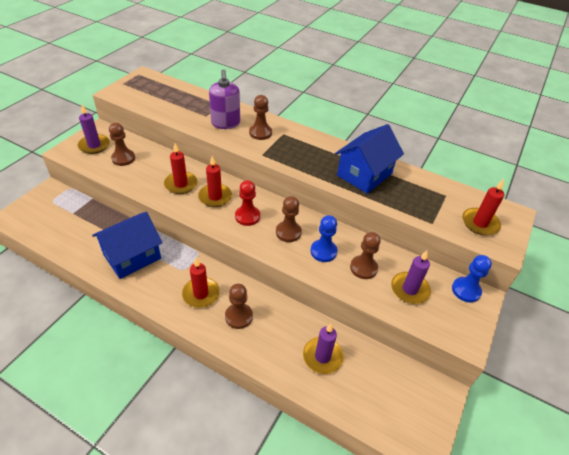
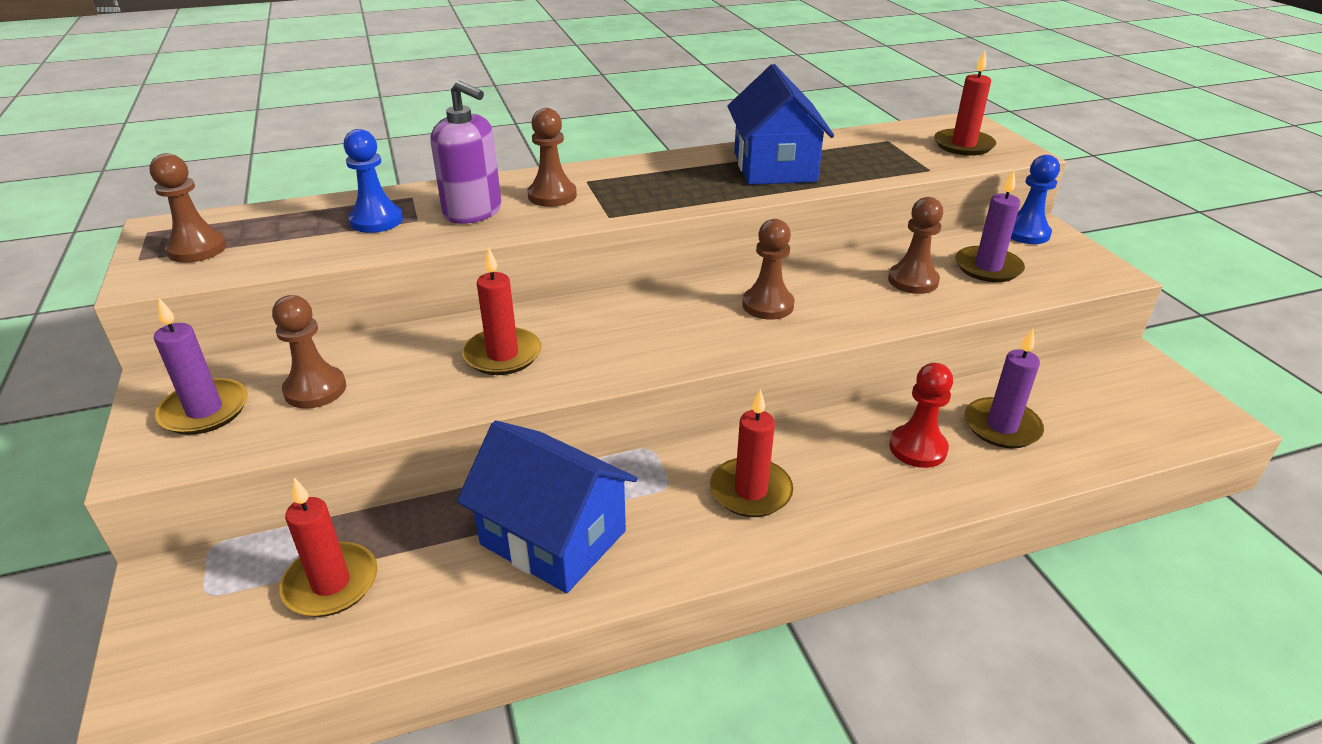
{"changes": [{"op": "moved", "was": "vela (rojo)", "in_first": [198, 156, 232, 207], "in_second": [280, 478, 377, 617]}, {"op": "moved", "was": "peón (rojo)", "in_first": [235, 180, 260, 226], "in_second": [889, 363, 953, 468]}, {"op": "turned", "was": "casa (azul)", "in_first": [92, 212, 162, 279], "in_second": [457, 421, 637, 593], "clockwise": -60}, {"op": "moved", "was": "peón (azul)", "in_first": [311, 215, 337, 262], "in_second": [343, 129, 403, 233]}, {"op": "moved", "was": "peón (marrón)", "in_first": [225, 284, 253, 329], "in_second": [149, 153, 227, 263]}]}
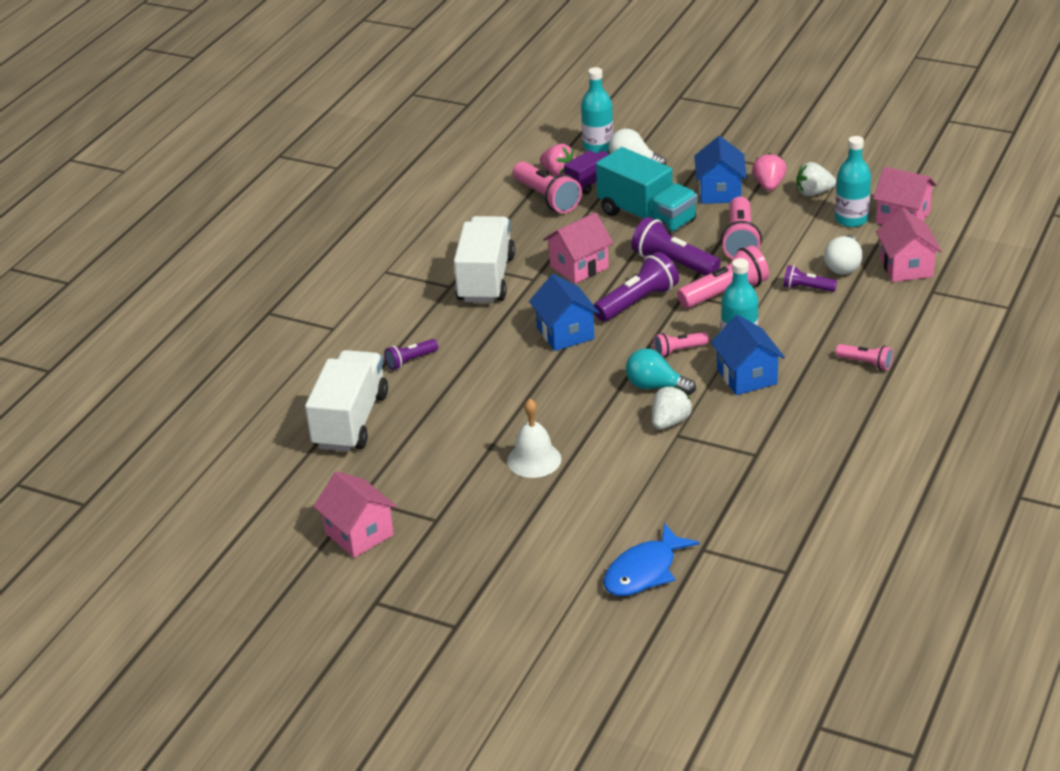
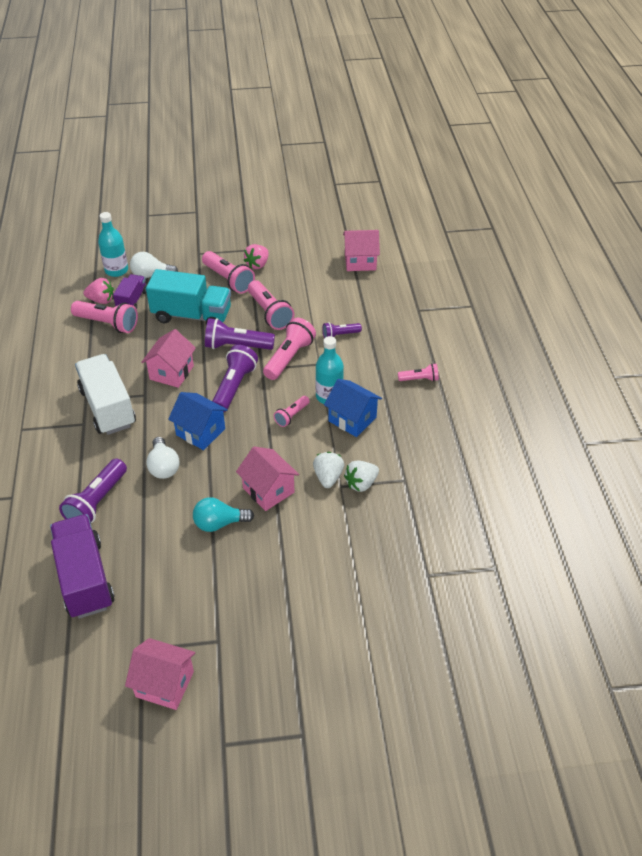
{"changes": [{"op": "replaced", "was": "casa (azul)", "now": "lámpara de mano (rosa)", "in_first": [694, 136, 747, 204], "in_second": [202, 251, 255, 294]}, {"op": "removed", "was": "botella (turquesa)", "in_first": [835, 136, 871, 227]}, {"op": "turned", "was": "fresa (rosa)", "in_first": [752, 153, 787, 191], "in_second": [243, 244, 269, 269], "clockwise": -120}, {"op": "moved", "was": "fresa (blanco)", "in_first": [797, 162, 836, 196], "in_second": [344, 461, 379, 492]}, {"op": "moved", "was": "casa (rosa)", "in_first": [876, 208, 942, 282], "in_second": [236, 447, 299, 511]}, {"op": "moved", "was": "bombilla (blanco)", "in_first": [824, 235, 863, 274], "in_second": [146, 437, 180, 479]}, {"op": "resized", "was": "lámpara de mano (morado)", "in_first": [384, 339, 438, 370], "in_second": [59, 459, 127, 523], "ratio": 1.77}, {"op": "moved", "was": "bombilla (turquesa)", "in_first": [626, 348, 696, 395], "in_second": [193, 497, 254, 532]}, {"op": "recoloured", "was": "camión (blanco)", "now": "camión (morado)", "in_first": [305, 350, 388, 452], "in_second": [50, 514, 115, 618]}, {"op": "removed", "was": "campana (blanco)", "in_first": [507, 399, 561, 478]}, {"op": "removed", "was": "pez (azul)", "in_first": [603, 523, 700, 596]}]}
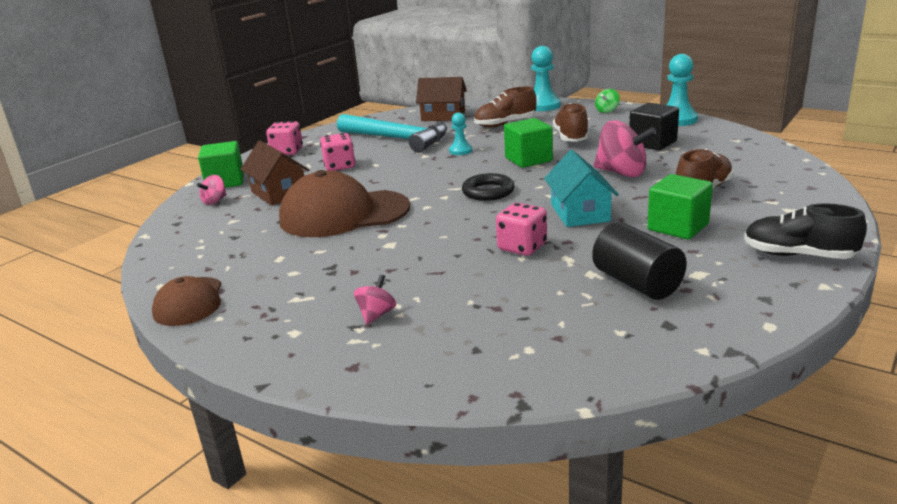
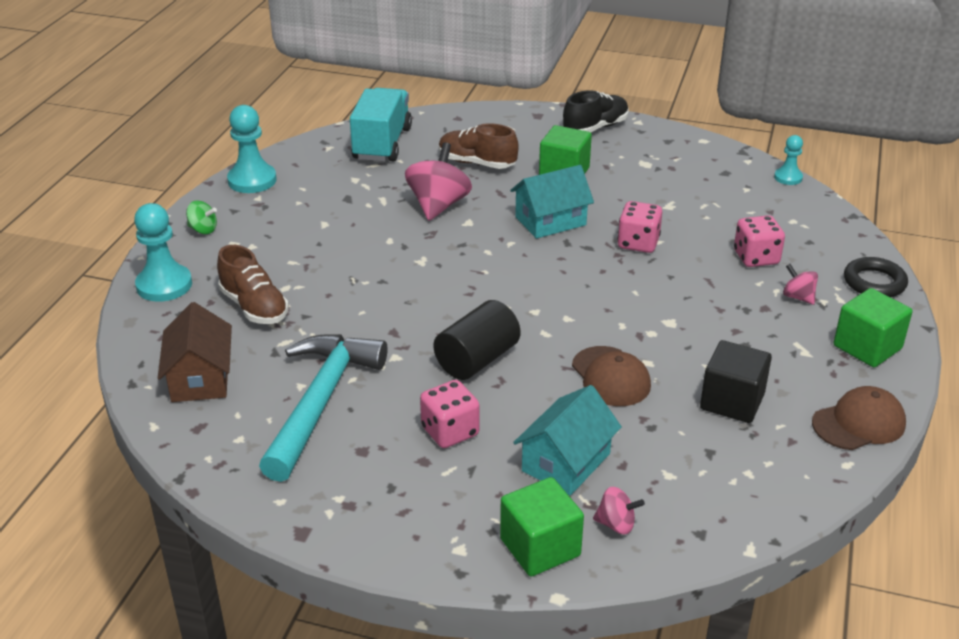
{"changes": [{"op": "removed", "was": "zapato (marrón)", "in_first": [553, 103, 589, 142]}, {"op": "moved", "was": "cubo (negro)", "in_first": [629, 103, 679, 151], "in_second": [700, 340, 772, 423]}, {"op": "moved", "was": "peón (turquesa)", "in_first": [449, 112, 472, 155], "in_second": [774, 135, 803, 185]}, {"op": "moved", "was": "cubo (verde)", "in_first": [504, 118, 553, 168], "in_second": [834, 288, 913, 367]}, {"op": "moved", "was": "dado (rosa)", "in_first": [266, 121, 303, 155], "in_second": [734, 215, 785, 267]}, {"op": "recoloured", "was": "casa (marrón)", "now": "casa (turquesa)", "in_first": [241, 141, 309, 206], "in_second": [513, 385, 622, 496]}, {"op": "resized", "was": "gorra (marrón)", "in_first": [279, 170, 410, 237], "in_second": [572, 346, 651, 406], "ratio": 0.56}, {"op": "moved", "was": "anillo (negro)", "in_first": [462, 173, 515, 201], "in_second": [844, 257, 908, 297]}, {"op": "turned", "was": "zapato (negro)", "in_first": [744, 203, 867, 259], "in_second": [563, 90, 629, 132], "clockwise": -135}, {"op": "moved", "was": "cilindro (negro)", "in_first": [592, 222, 687, 300], "in_second": [433, 300, 521, 380]}, {"op": "turned", "was": "peonza (rosa)", "in_first": [354, 275, 396, 324], "in_second": [783, 264, 818, 305], "clockwise": 45}, {"op": "added", "now": "camión (turquesa)", "in_second": [350, 88, 412, 162]}]}
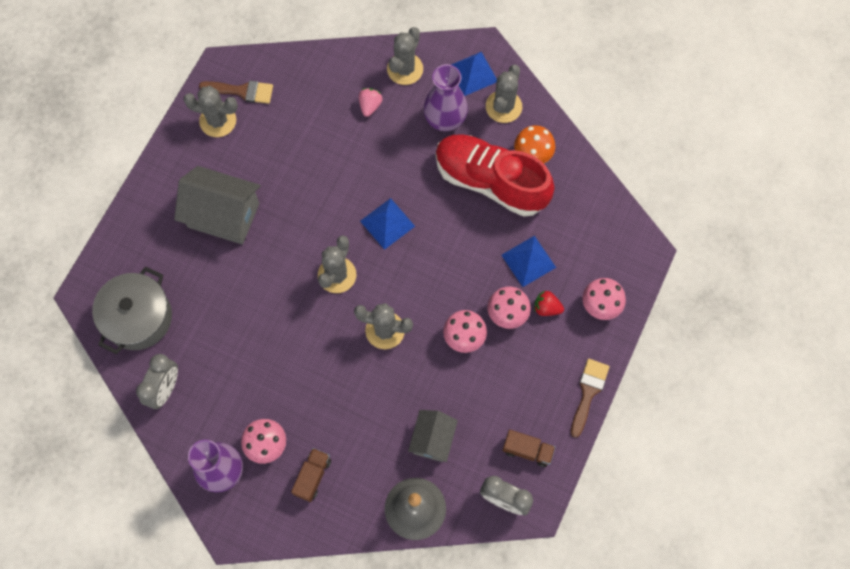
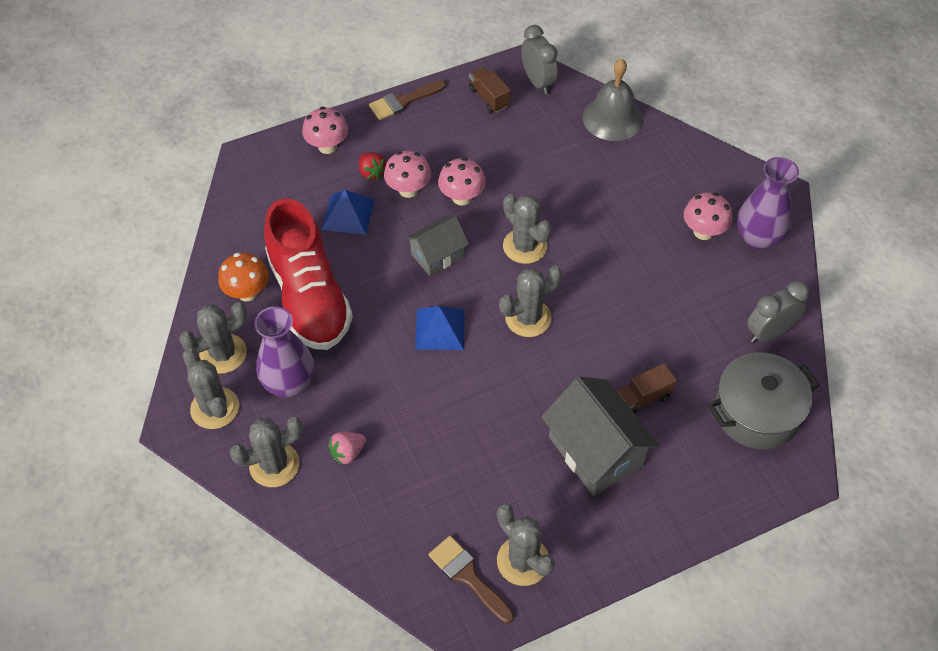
{"changes": [{"op": "replaced", "was": "pirámide (azul)", "now": "cactus (gris)", "in_first": [451, 52, 497, 96], "in_second": [183, 348, 239, 429]}, {"op": "moved", "was": "casa (gris)", "in_first": [408, 410, 458, 462], "in_second": [405, 216, 469, 276]}, {"op": "moved", "was": "camión (marrón)", "in_first": [291, 448, 331, 502], "in_second": [616, 363, 677, 414]}]}
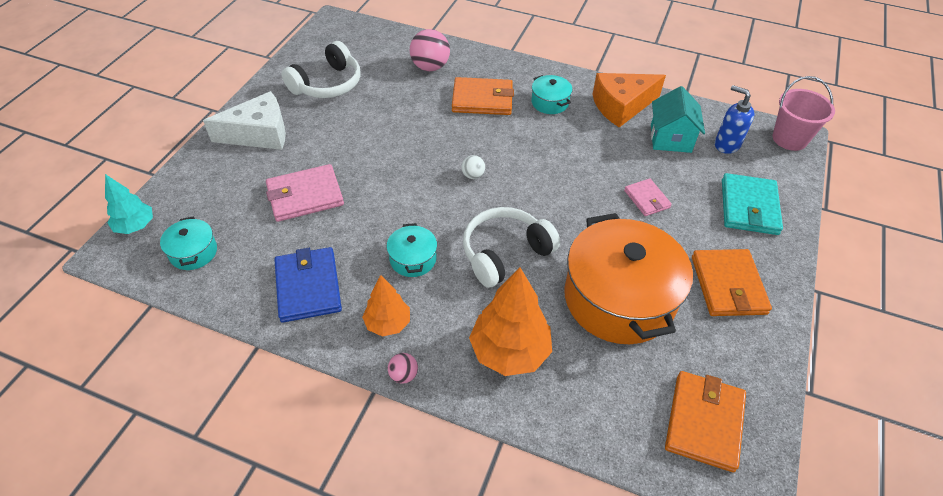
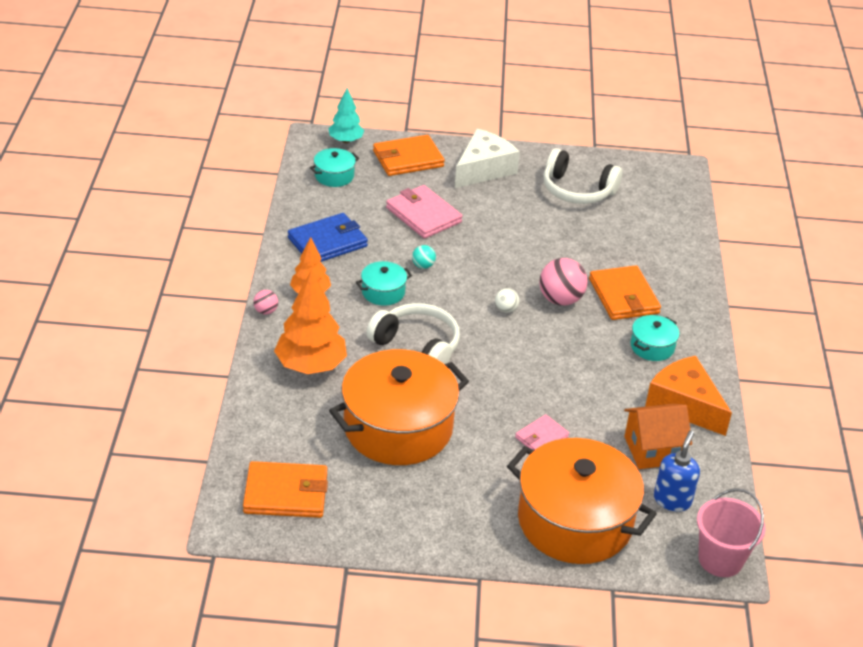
{"changes": [{"op": "moved", "was": "pelota (rosa)", "in_first": [410, 29, 450, 71], "in_second": [539, 258, 588, 306]}, {"op": "recoloured", "was": "casa (turquesa)", "now": "casa (naranja)", "in_first": [651, 86, 705, 153], "in_second": [624, 404, 692, 469]}, {"op": "turned", "was": "queso (blanco)", "in_first": [203, 91, 286, 150], "in_second": [455, 129, 520, 188], "clockwise": -105}, {"op": "replaced", "was": "cartera (turquesa)", "now": "olla (naranja)", "in_first": [722, 173, 783, 235], "in_second": [507, 438, 657, 564]}, {"op": "moved", "was": "cartera (naranja)", "in_first": [692, 249, 772, 316], "in_second": [373, 135, 445, 176]}, {"op": "added", "now": "pelota (turquesa)", "in_second": [412, 245, 436, 269]}]}
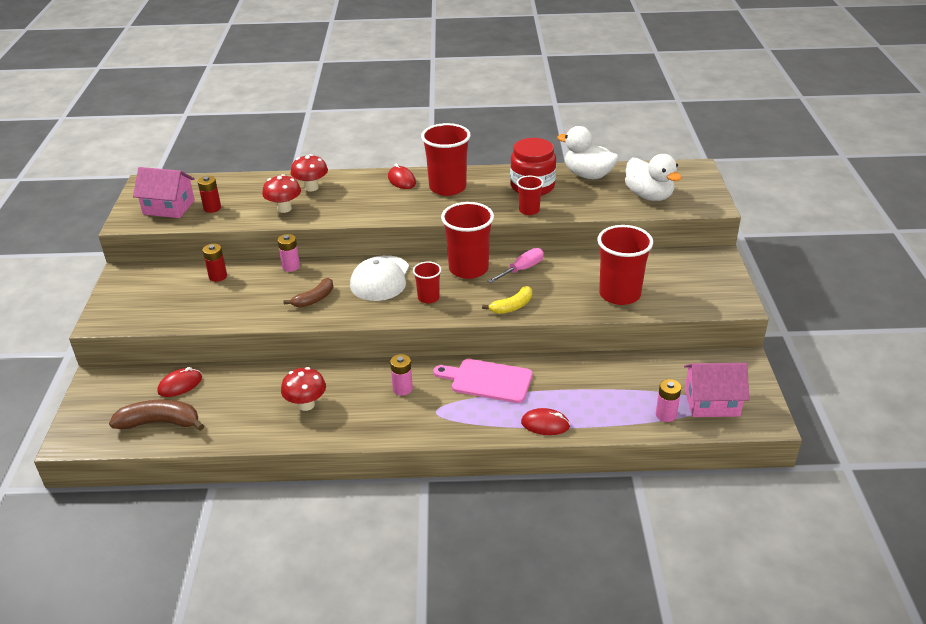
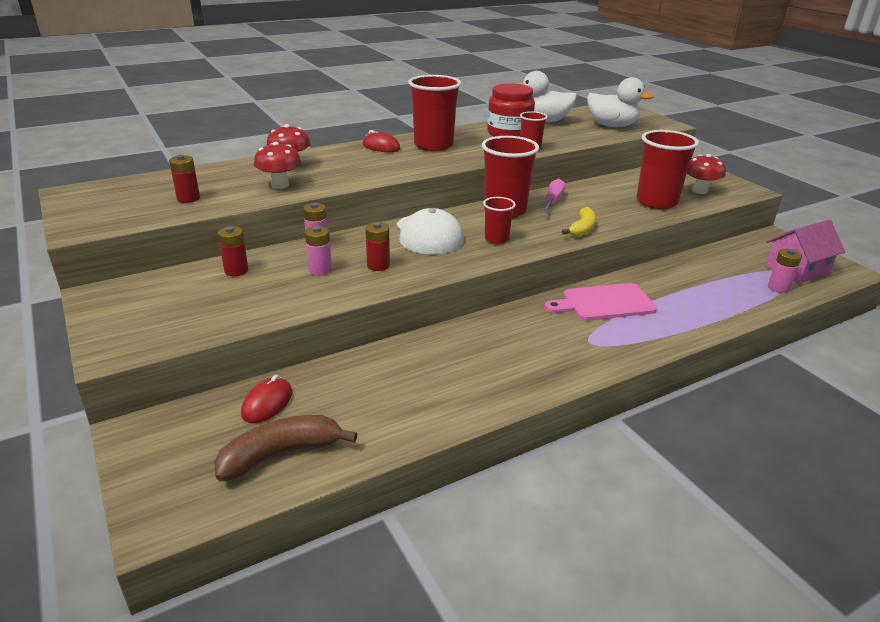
{"changes": [{"op": "removed", "was": "casa (rosa)", "in_first": [133, 167, 195, 218]}, {"op": "replaced", "was": "plátano (marrón)", "now": "pila (rojo)", "in_first": [283, 278, 333, 308], "in_second": [365, 222, 390, 271]}, {"op": "moved", "was": "pila (rosa)", "in_first": [390, 354, 413, 395], "in_second": [305, 226, 332, 276]}, {"op": "moved", "was": "seta (rojo)", "in_first": [281, 367, 326, 411], "in_second": [687, 154, 726, 194]}, {"op": "removed", "was": "ratón (rojo)", "in_first": [521, 408, 570, 435]}]}
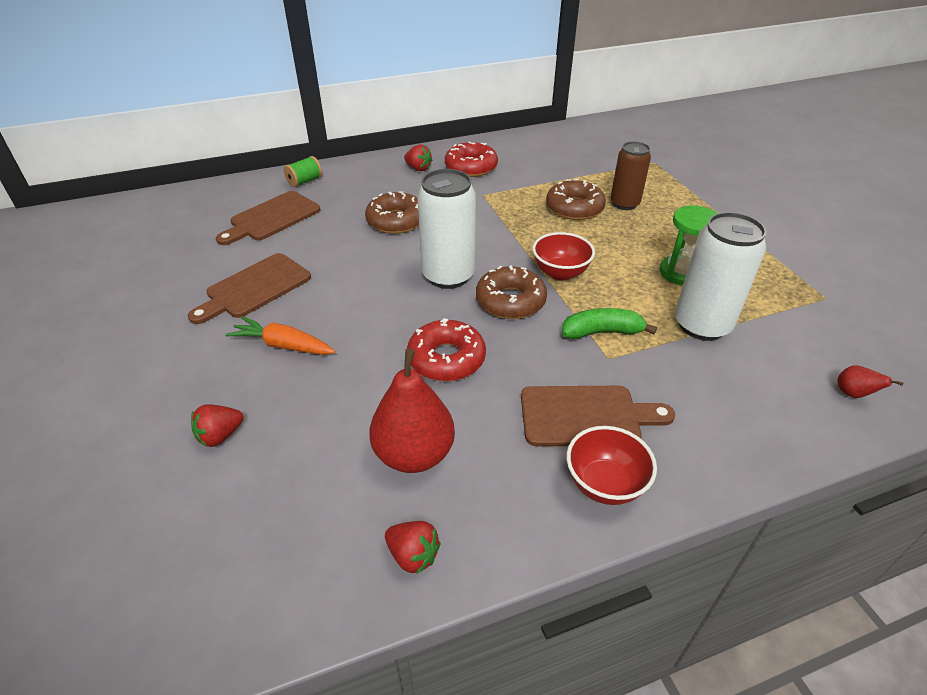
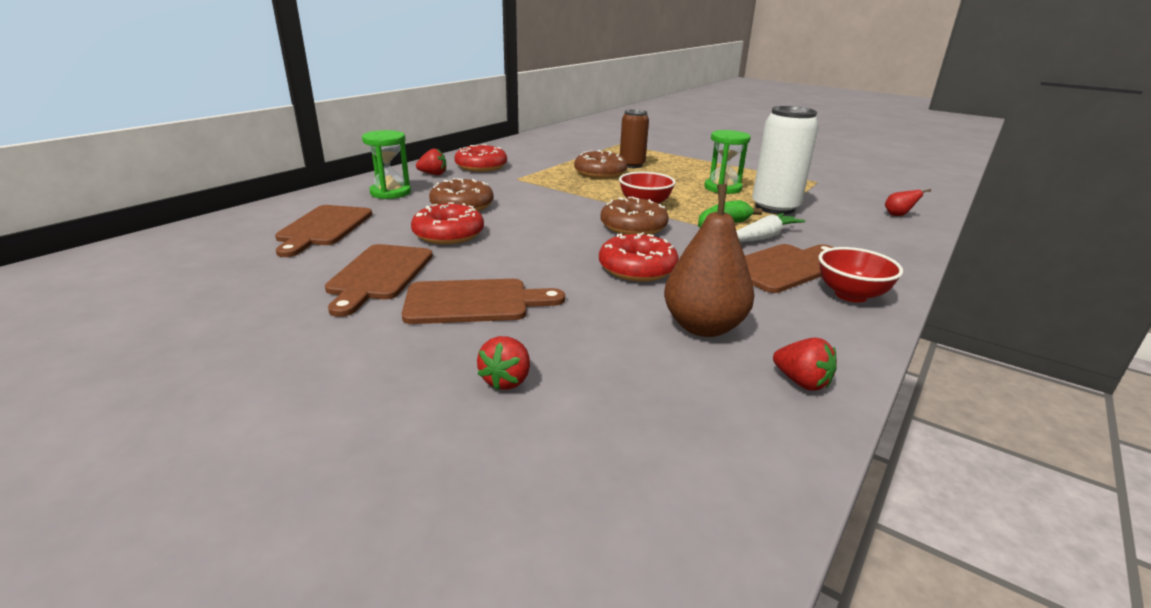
{"changes": [{"op": "removed", "was": "carrete (verde)", "in_first": [284, 156, 322, 187]}, {"op": "removed", "was": "lata (blanco)", "in_first": [417, 169, 476, 289]}, {"op": "replaced", "was": "zanahoria (naranja)", "now": "tabla de cortar (marrón)", "in_first": [225, 316, 335, 355], "in_second": [402, 279, 565, 324]}, {"op": "recoloured", "was": "pera (rojo)", "now": "pera (marrón)", "in_first": [369, 348, 455, 473], "in_second": [664, 184, 754, 337]}, {"op": "turned", "was": "fresa (rojo)", "in_first": [385, 521, 441, 574], "in_second": [773, 338, 837, 391], "clockwise": 45}, {"op": "added", "now": "reloj de arena (verde)", "in_second": [362, 130, 411, 199]}, {"op": "added", "now": "rosquilla (rojo)", "in_second": [411, 202, 484, 244]}, {"op": "added", "now": "zanahoria (blanco)", "in_second": [736, 213, 805, 242]}]}
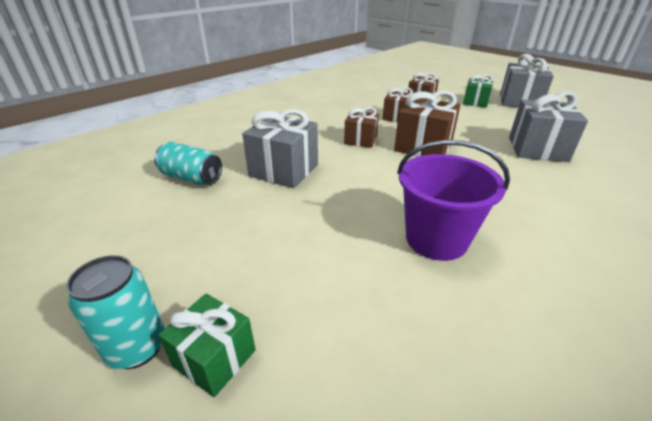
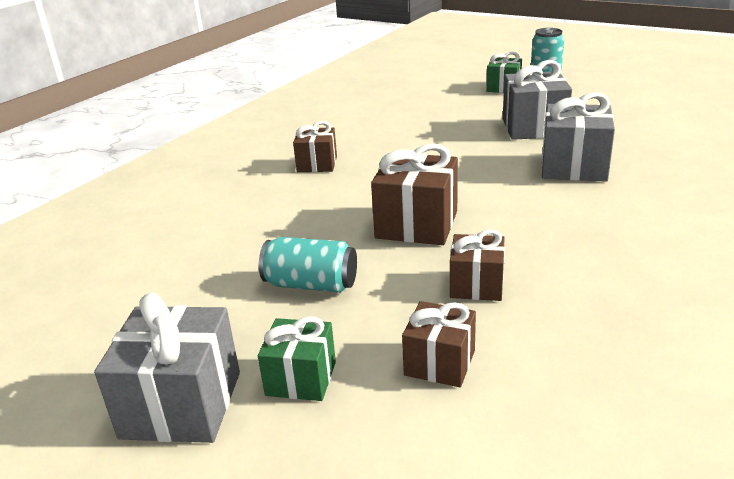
{"changes": [{"op": "moved", "was": "regalo (gris)", "in_first": [509, 91, 588, 162], "in_second": [503, 60, 572, 140]}, {"op": "moved", "was": "regalo (marrón)", "in_first": [344, 107, 379, 148], "in_second": [293, 121, 337, 172]}, {"op": "removed", "was": "balde (morado)", "in_first": [397, 140, 510, 261]}, {"op": "moved", "was": "lata (turquesa)", "in_first": [154, 142, 222, 185], "in_second": [259, 237, 357, 292]}]}
